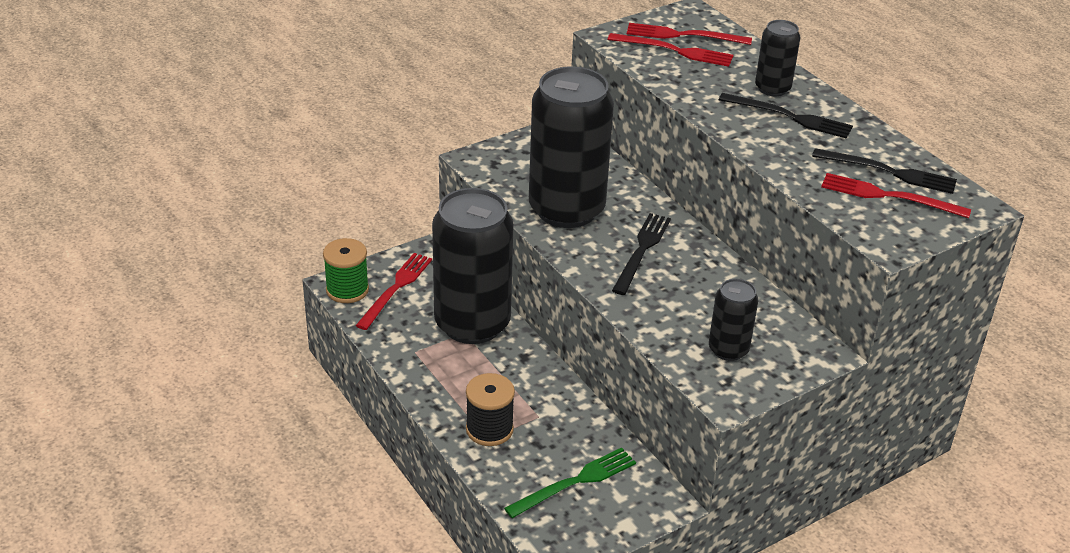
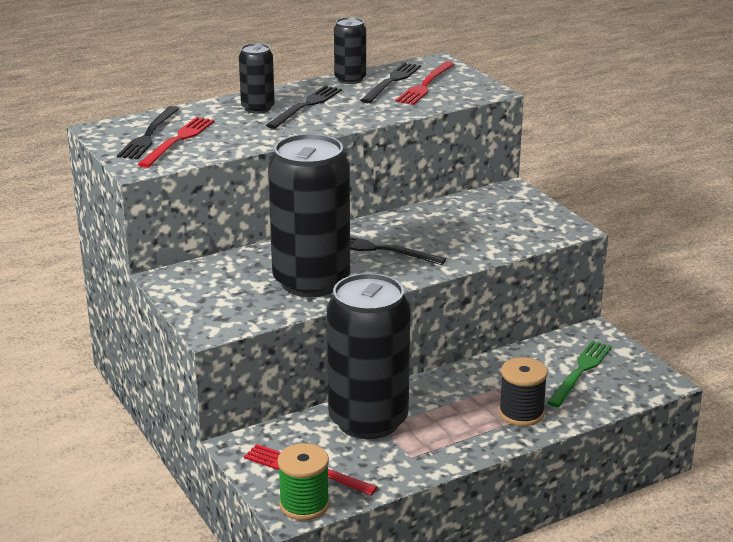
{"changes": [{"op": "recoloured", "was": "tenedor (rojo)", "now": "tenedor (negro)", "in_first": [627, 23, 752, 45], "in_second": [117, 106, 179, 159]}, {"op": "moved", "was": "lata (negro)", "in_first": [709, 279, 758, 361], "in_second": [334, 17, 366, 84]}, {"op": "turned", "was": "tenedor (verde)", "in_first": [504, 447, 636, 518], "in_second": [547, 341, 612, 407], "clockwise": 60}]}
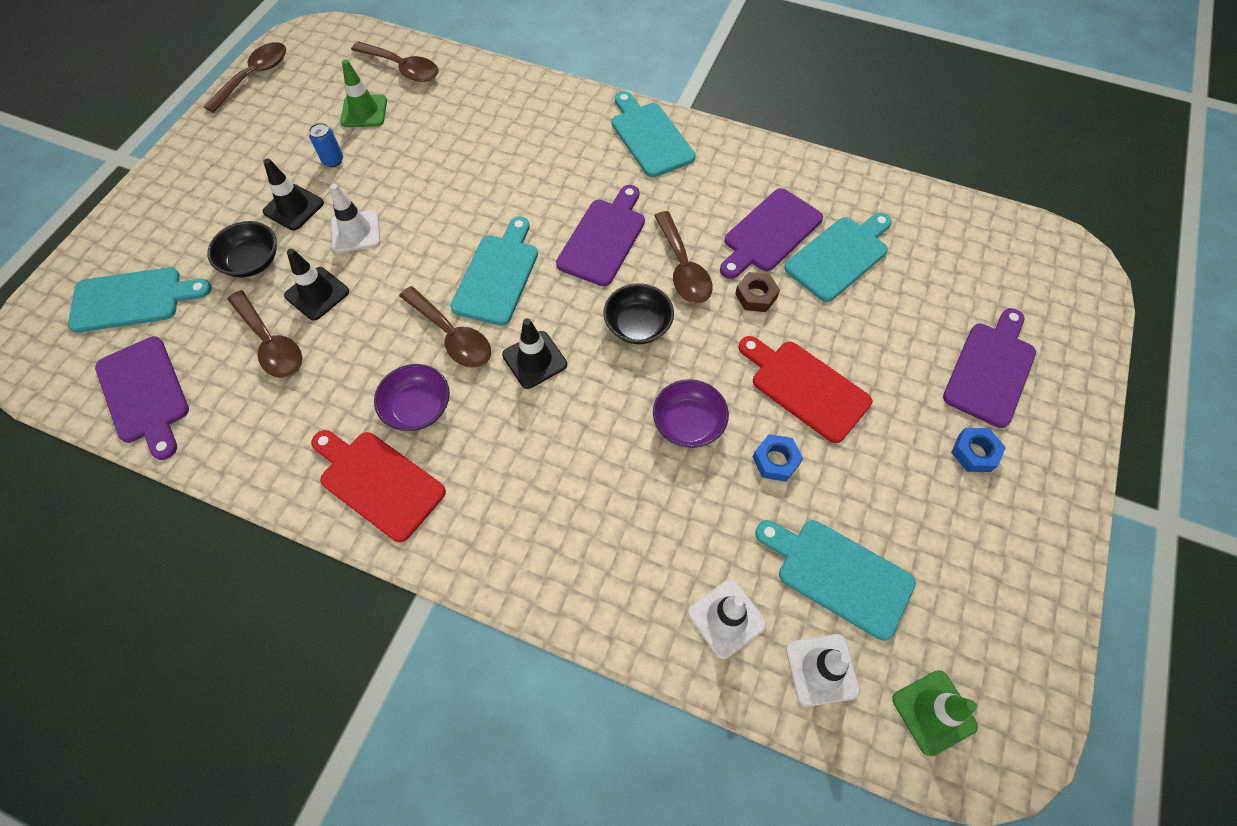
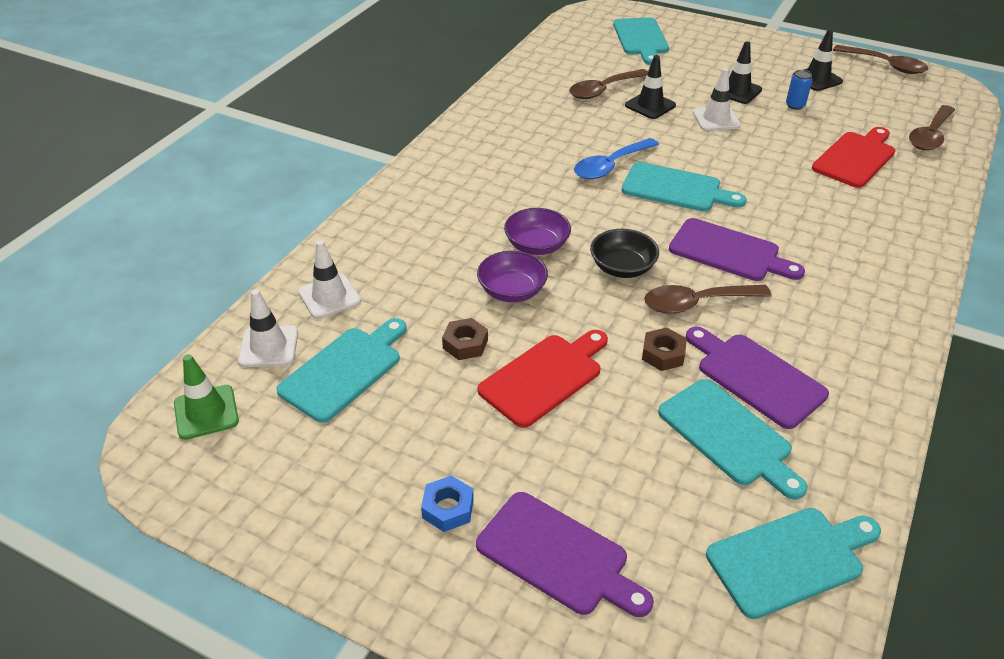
{"changes": [{"op": "removed", "was": "cono de tráfico (verde)", "in_first": [340, 59, 387, 127]}, {"op": "moved", "was": "tabla de cortar (turquesa)", "in_first": [611, 91, 696, 177], "in_second": [706, 508, 881, 619]}, {"op": "removed", "was": "cuenco (negro)", "in_first": [207, 221, 277, 277]}, {"op": "recoloured", "was": "cuchara (marrón)", "now": "cuchara (azul)", "in_first": [399, 286, 491, 368], "in_second": [574, 138, 659, 179]}, {"op": "moved", "was": "cono de tráfico (negro)", "in_first": [502, 318, 567, 389], "in_second": [792, 30, 843, 91]}, {"op": "removed", "was": "tabla de cortar (morado)", "in_first": [95, 336, 189, 460]}, {"op": "moved", "was": "cuenco (morado)", "in_first": [374, 364, 450, 431], "in_second": [504, 208, 571, 255]}, {"op": "moved", "was": "tabla de cortar (rojo)", "in_first": [311, 430, 446, 542], "in_second": [812, 127, 896, 188]}, {"op": "recoloured", "was": "tuerca (azul)", "now": "tuerca (marrón)", "in_first": [753, 434, 803, 482], "in_second": [442, 318, 488, 360]}]}
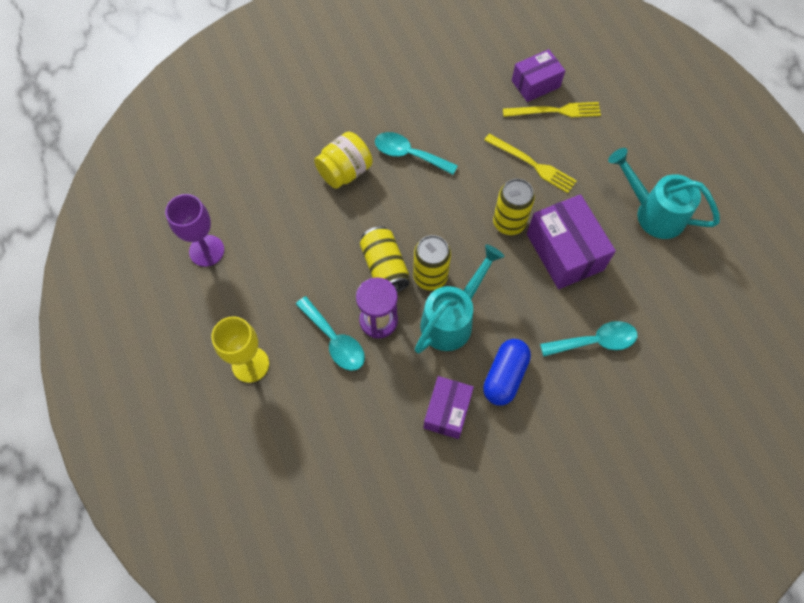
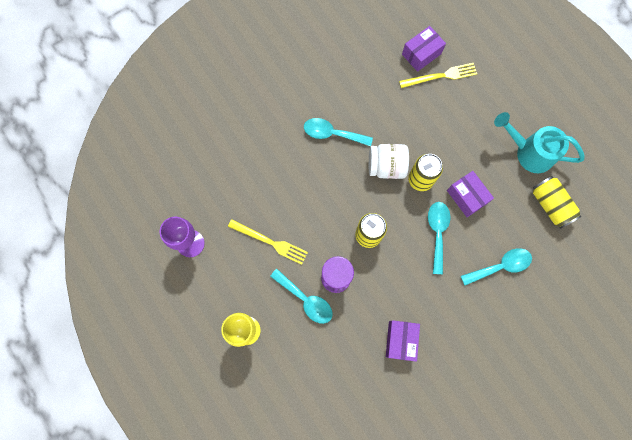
{"changes": [{"op": "removed", "was": "tarro (amarillo)", "in_first": [314, 131, 373, 189]}, {"op": "moved", "was": "tenedor (amarillo)", "in_first": [484, 134, 577, 193], "in_second": [228, 219, 308, 265]}, {"op": "resized", "was": "caja (morado)", "in_first": [527, 194, 616, 289], "in_second": [447, 171, 494, 217], "ratio": 0.64}, {"op": "moved", "was": "lata (amarillo)", "in_first": [360, 226, 409, 293], "in_second": [533, 176, 581, 229]}, {"op": "removed", "was": "regadera (turquesa)", "in_first": [415, 245, 504, 353]}, {"op": "removed", "was": "cápsula (azul)", "in_first": [483, 339, 531, 406]}, {"op": "added", "now": "tarro (blanco)", "in_second": [369, 144, 409, 179]}, {"op": "added", "now": "cuchara (turquesa)", "in_second": [428, 202, 451, 274]}]}
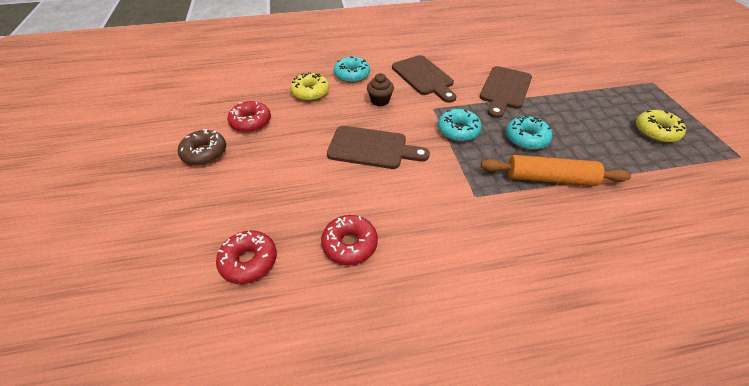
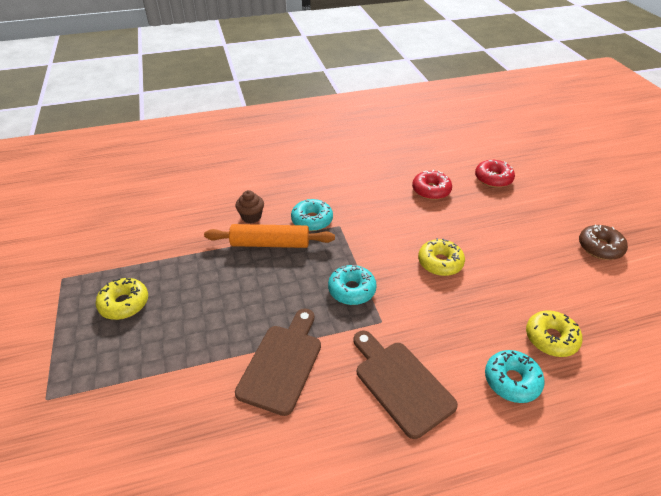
{"changes": [{"op": "moved", "was": "magdalena (marrón)", "in_first": [367, 73, 394, 107], "in_second": [235, 190, 264, 223]}, {"op": "removed", "was": "rosquilla (rojo)", "in_first": [227, 101, 271, 133]}, {"op": "moved", "was": "rosquilla (turquesa)", "in_first": [506, 116, 552, 150], "in_second": [291, 199, 333, 231]}, {"op": "replaced", "was": "tabla de cortar (marrón)", "now": "rosquilla (amarillo)", "in_first": [327, 126, 430, 169], "in_second": [418, 238, 465, 276]}]}
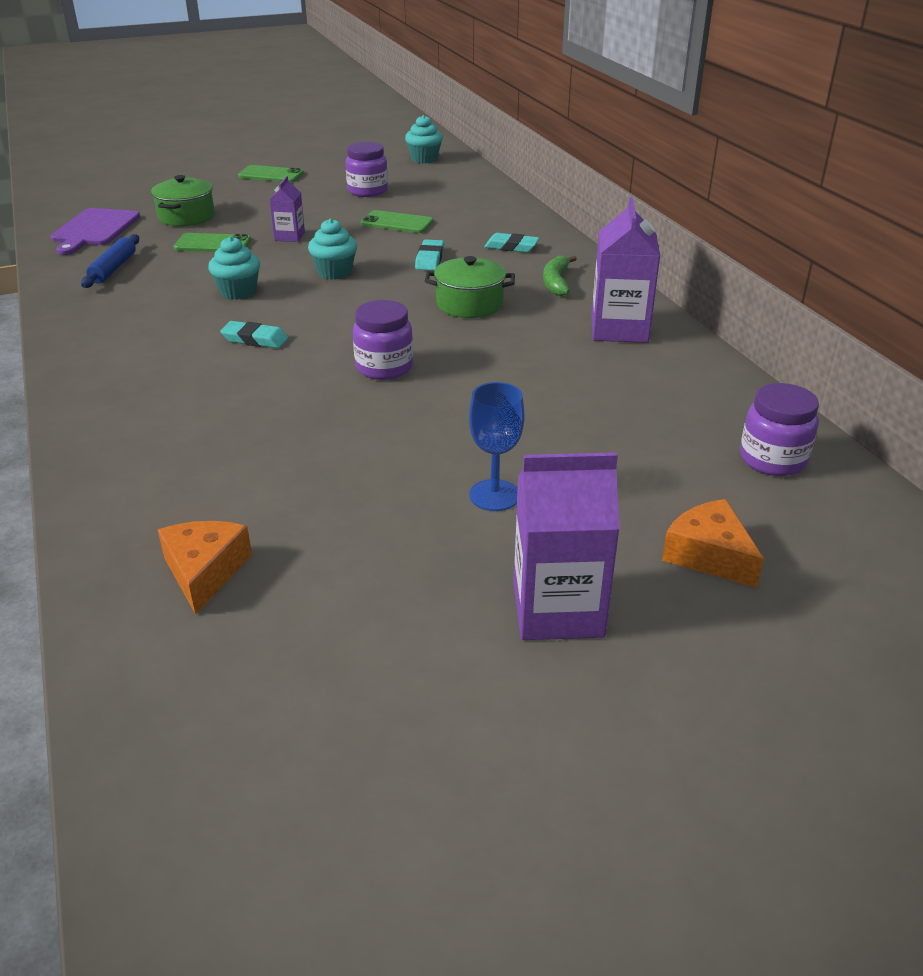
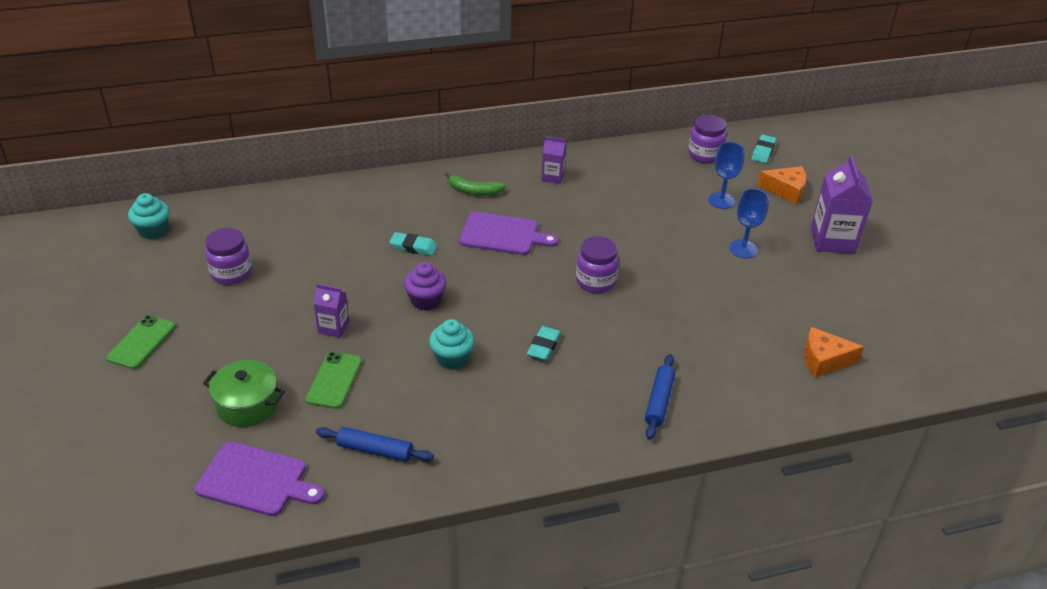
{"changes": [{"op": "resized", "was": "cartón de leche (morado)", "in_first": [592, 197, 660, 343], "in_second": [541, 136, 566, 184], "ratio": 0.55}, {"op": "removed", "was": "móvil (verde)", "in_first": [361, 210, 433, 233]}, {"op": "recoloured", "was": "magdalena (turquesa)", "now": "magdalena (morado)", "in_first": [308, 218, 357, 280], "in_second": [404, 262, 446, 311]}, {"op": "moved", "was": "goma de borrar (turquesa)", "in_first": [484, 233, 539, 253], "in_second": [752, 135, 776, 163]}, {"op": "replaced", "was": "olla (verde)", "now": "tabla de cortar (morado)", "in_first": [425, 256, 515, 318], "in_second": [459, 212, 558, 255]}, {"op": "turned", "was": "queso (naranja)", "in_first": [662, 499, 764, 588], "in_second": [758, 166, 806, 204], "clockwise": -135}, {"op": "added", "now": "copa (azul)", "in_second": [708, 142, 745, 209]}, {"op": "added", "now": "rodillo (azul)", "in_second": [645, 354, 675, 440]}]}
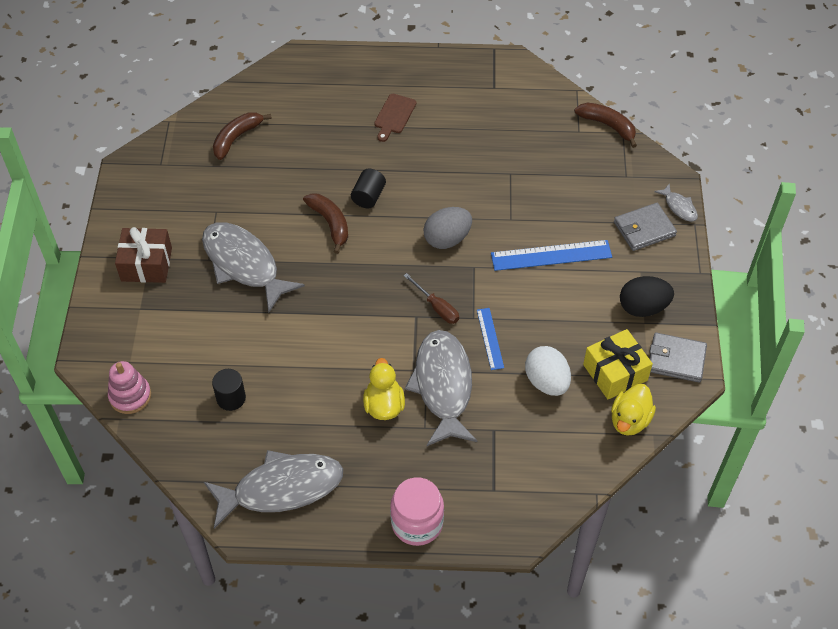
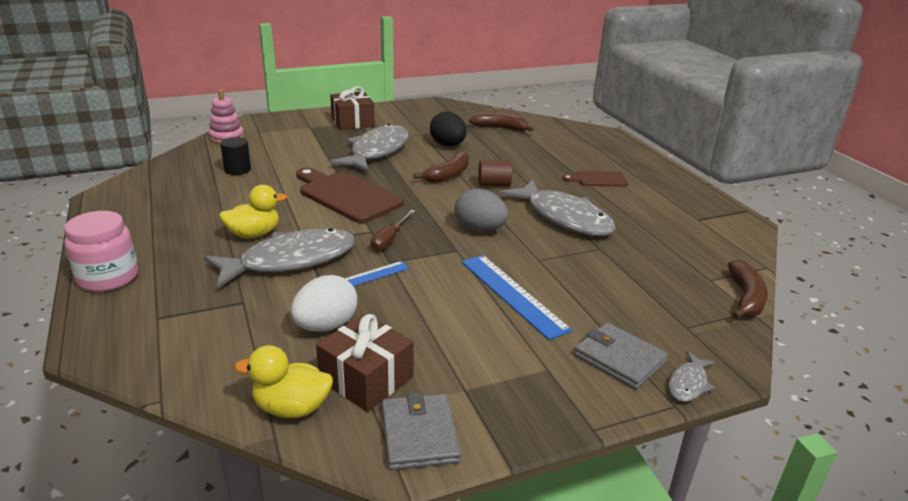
{"changes": [{"op": "recoloured", "was": "cilindro (negro)", "now": "cilindro (marrón)", "in_first": [351, 168, 386, 208], "in_second": [478, 160, 512, 187]}, {"op": "moved", "was": "huevo (negro)", "in_first": [620, 276, 674, 317], "in_second": [430, 112, 467, 146]}, {"op": "recoloured", "was": "regalo (amarillo)", "now": "regalo (marrón)", "in_first": [583, 329, 653, 400], "in_second": [316, 314, 414, 412]}, {"op": "moved", "was": "pez (gris)", "in_first": [204, 450, 343, 529], "in_second": [500, 180, 616, 236]}, {"op": "added", "now": "tabla de cortar (marrón)", "in_second": [296, 168, 403, 223]}]}
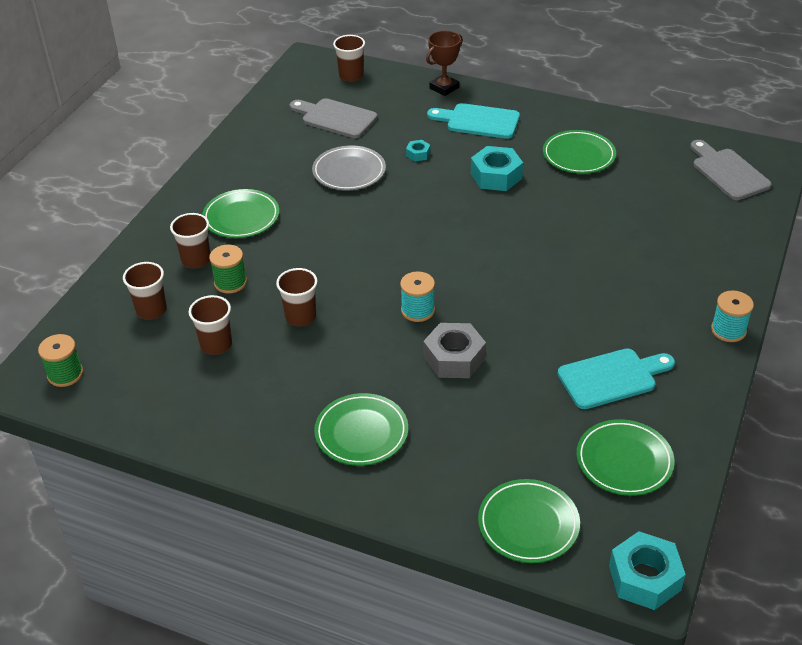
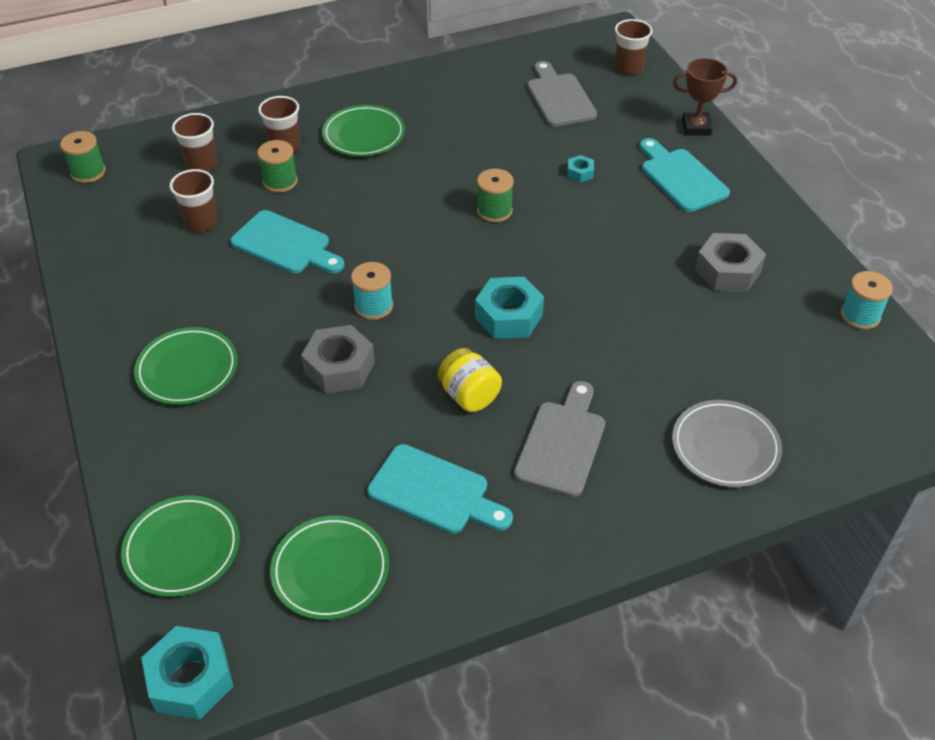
{"changes": [{"op": "replaced", "was": "plato (verde)", "now": "tuerca (gris)", "in_first": [543, 130, 616, 174], "in_second": [695, 233, 766, 292]}, {"op": "moved", "was": "tabla de cortar (gris)", "in_first": [690, 140, 772, 200], "in_second": [514, 381, 605, 497]}, {"op": "moved", "was": "plato (gris)", "in_first": [312, 146, 386, 190], "in_second": [672, 400, 782, 487]}, {"op": "moved", "was": "tuerca (turquesa)", "in_first": [471, 146, 523, 191], "in_second": [475, 277, 544, 339]}, {"op": "replaced", "was": "vaso (marrón)", "now": "tabla de cortar (turquesa)", "in_first": [276, 268, 317, 326], "in_second": [230, 210, 344, 273]}, {"op": "moved", "was": "carrete (turquesa)", "in_first": [711, 290, 754, 342], "in_second": [841, 271, 893, 330]}, {"op": "added", "now": "carrete (verde)", "in_second": [477, 169, 514, 222]}, {"op": "added", "now": "tarro (amarillo)", "in_second": [438, 348, 502, 412]}]}
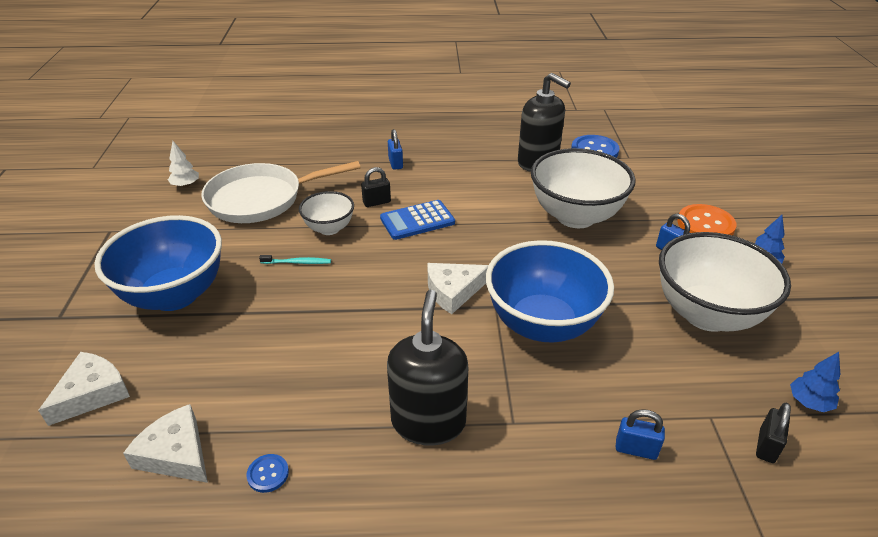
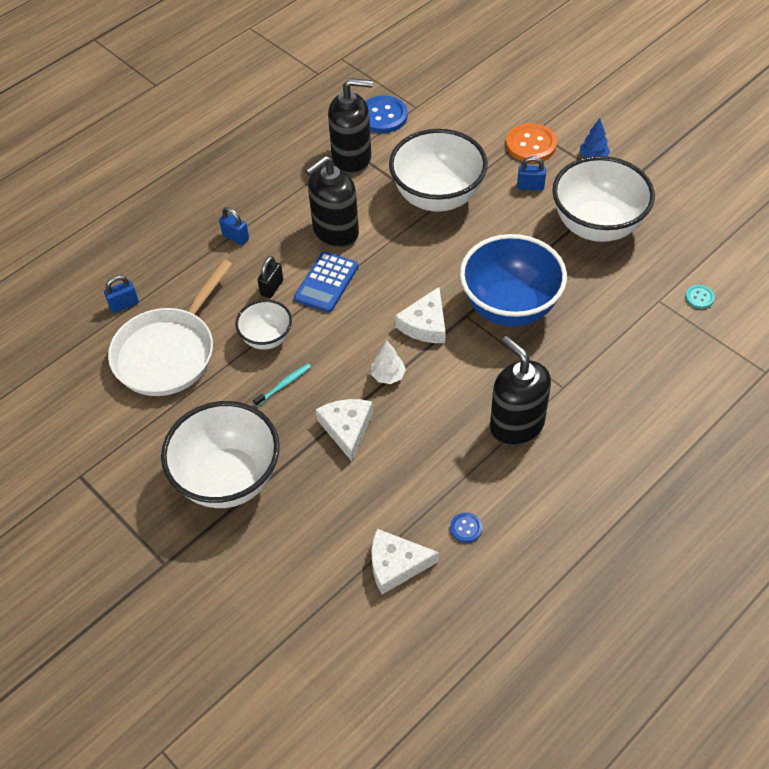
{"changes": [{"op": "moved", "was": "árbol (blanco)", "in_first": [168, 141, 199, 187], "in_second": [371, 340, 406, 384]}, {"op": "recoloured", "was": "cuenco (azul)", "now": "cuenco (blanco)", "in_first": [94, 215, 222, 311], "in_second": [161, 401, 280, 508]}, {"op": "moved", "was": "queso (blanco)", "in_first": [38, 352, 130, 426], "in_second": [316, 399, 373, 462]}, {"op": "removed", "was": "árbol (azul)", "in_first": [790, 352, 840, 412]}, {"op": "replaced", "was": "candado (negro)", "now": "botón (turquesa)", "in_first": [756, 403, 791, 463], "in_second": [686, 285, 715, 309]}, {"op": "moved", "was": "candado (azul)", "in_first": [616, 409, 665, 460], "in_second": [104, 275, 139, 313]}, {"op": "added", "now": "dispensador de jabón (negro)", "in_second": [305, 156, 359, 248]}]}
